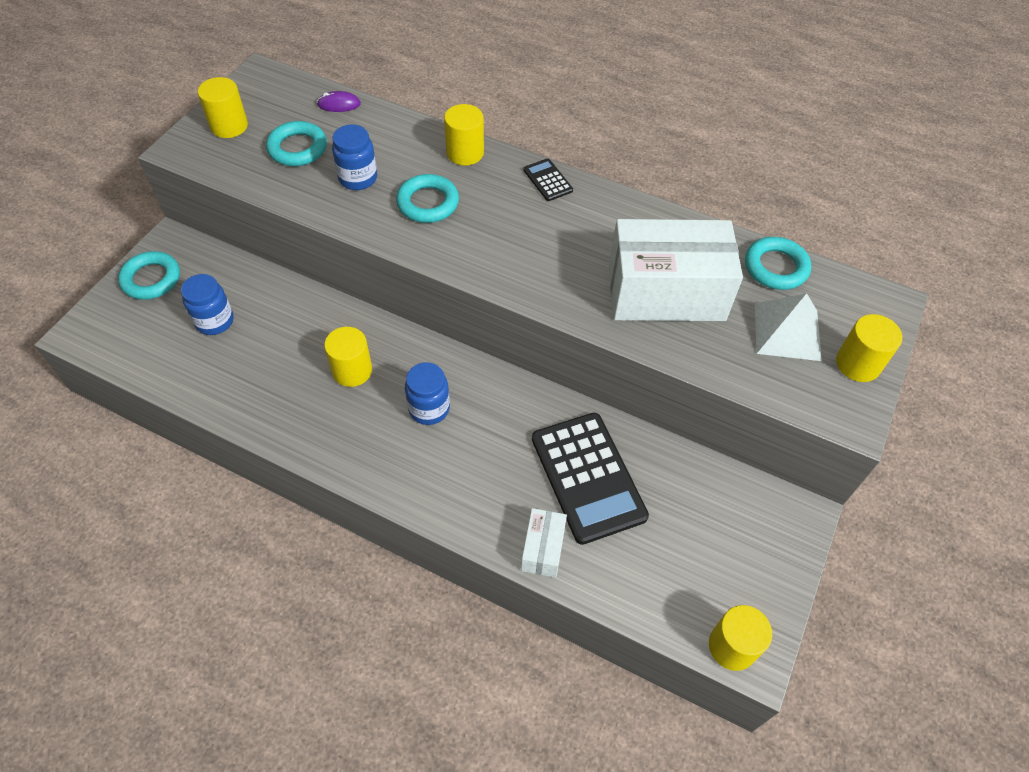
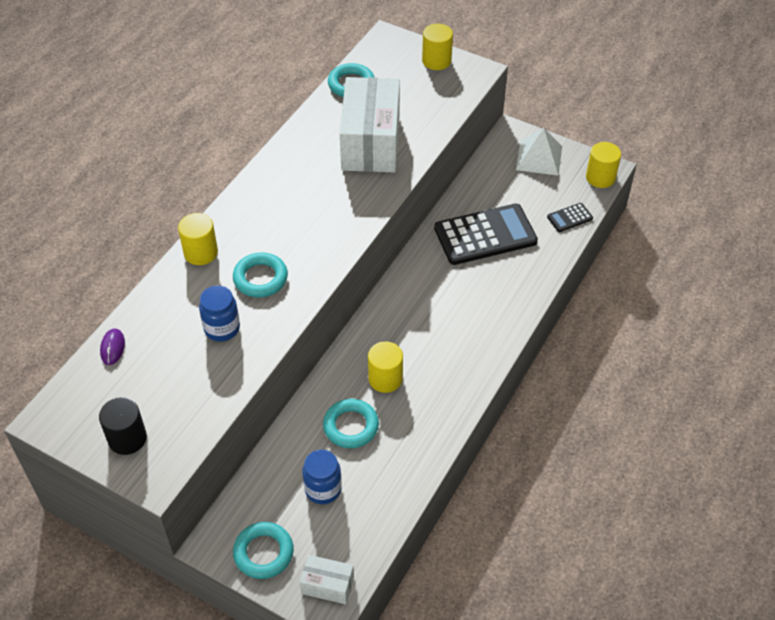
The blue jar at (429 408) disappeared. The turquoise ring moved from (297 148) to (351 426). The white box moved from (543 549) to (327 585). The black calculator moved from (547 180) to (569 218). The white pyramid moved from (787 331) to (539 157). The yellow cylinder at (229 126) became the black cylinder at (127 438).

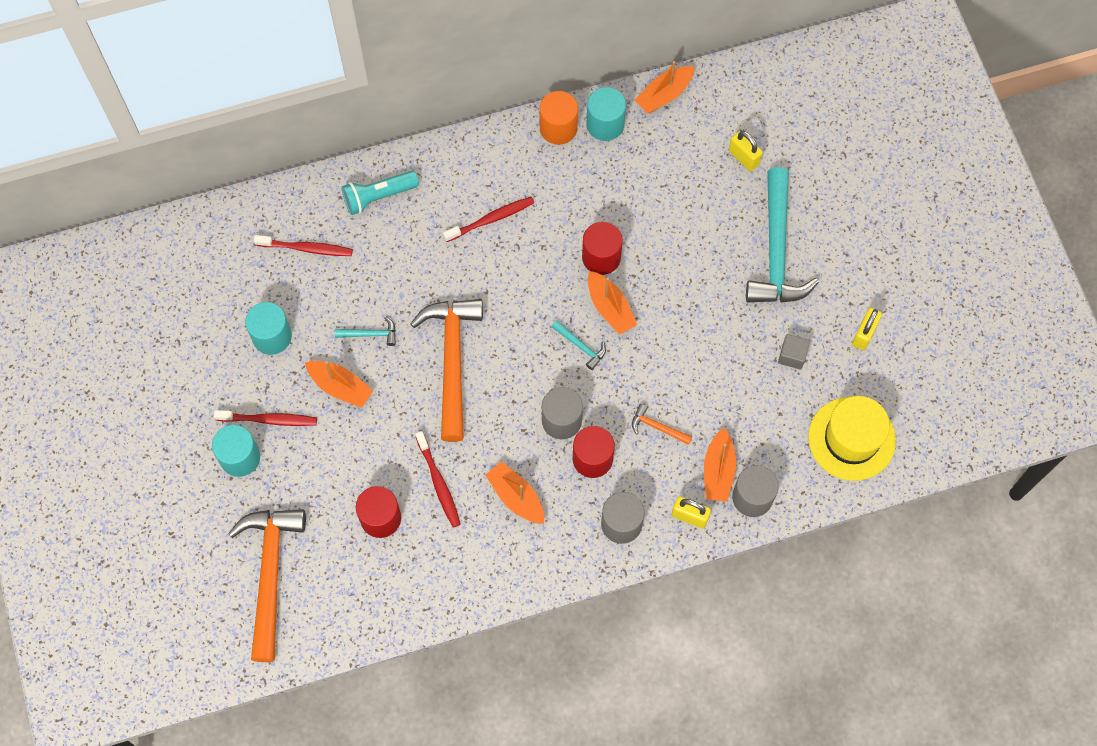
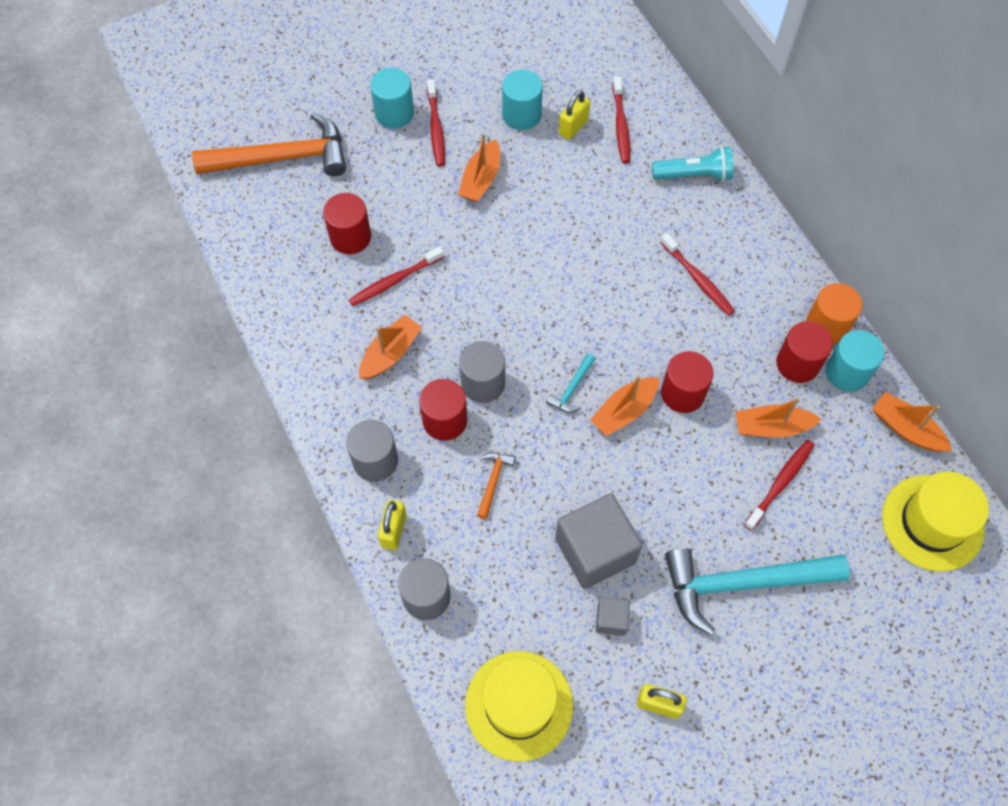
The turquoise hammer at (370 334) disappeared. The orange hammer at (452 361) disappeared. The grey cube at (595 550) appeared. The red toothbrush at (780 483) appeared. The red cylinder at (797 363) appeared. The yellow hat at (932 522) appeared. The orange boat moved from (718 471) to (772 427). The yellow padlock moved from (743 158) to (573 127). The turquoise flashlight at (378 196) turned 120 degrees clockwise.

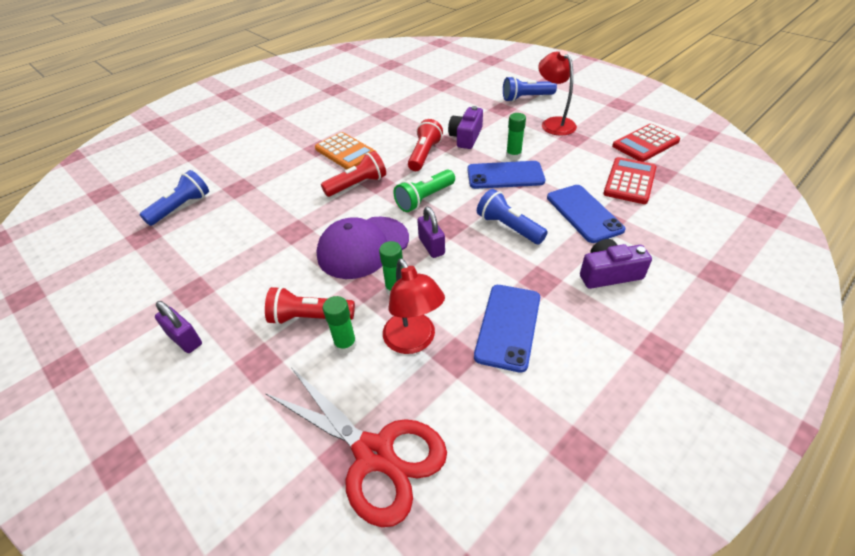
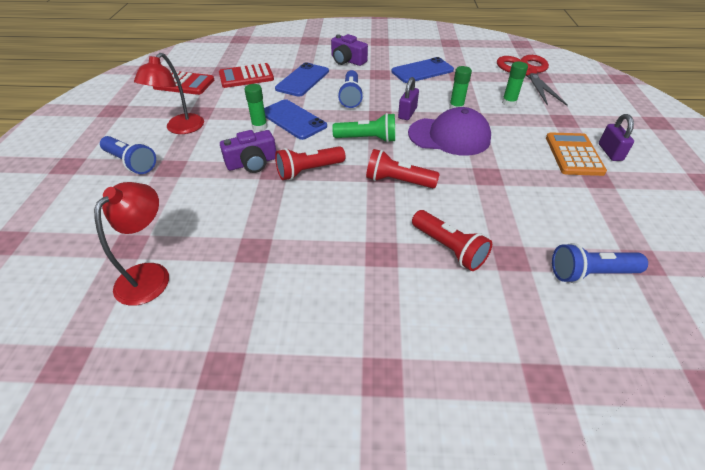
The red flashlight moved from (310 317) to (448 248). The orange calculator moved from (345 152) to (574 155). The red lamp moved from (413 341) to (150 275).

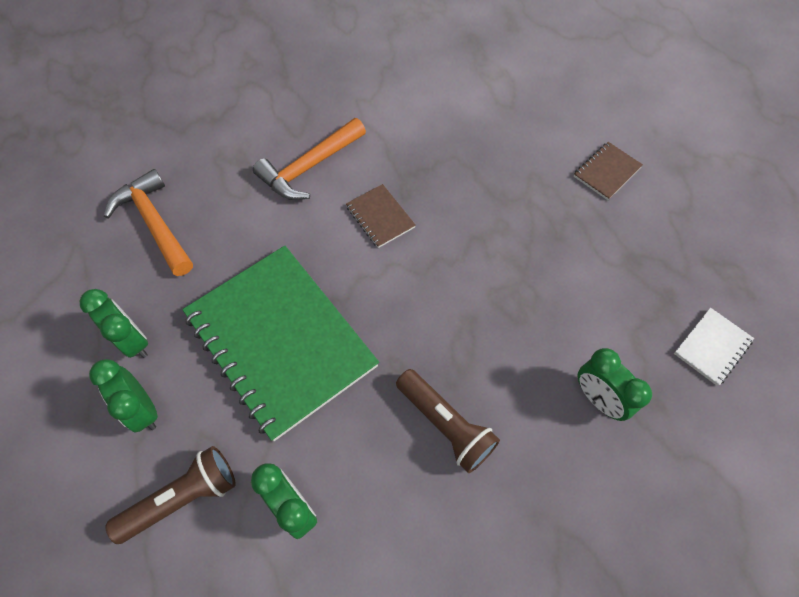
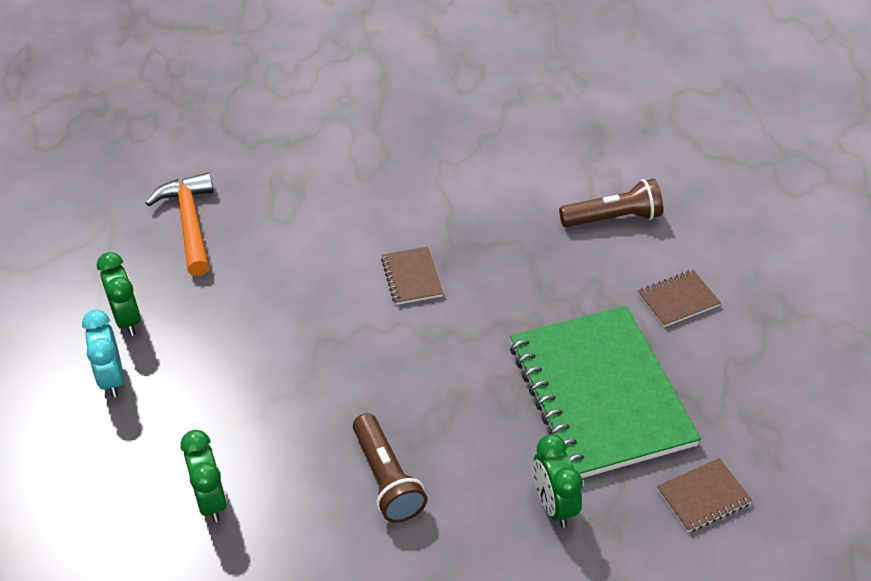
The orange hammer at (309 167) disappeared. The brown flashlight moved from (182 498) to (613 218). The green notebook moved from (280 340) to (600 394). The green clock at (142 409) became the turquoise clock at (112 378). The white notebook at (712 347) became the brown notebook at (703 496).

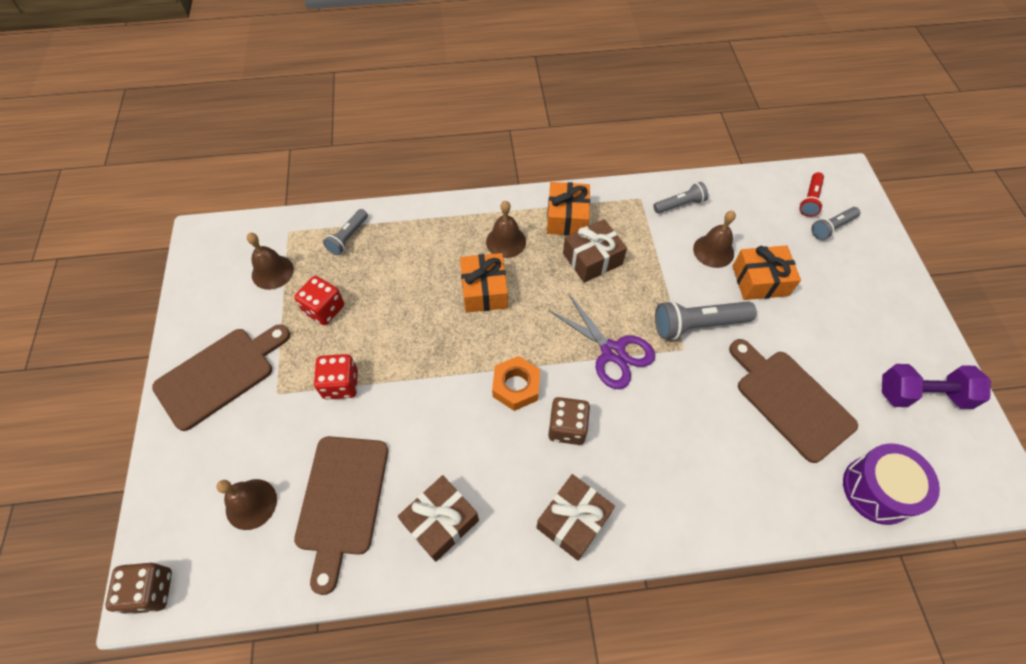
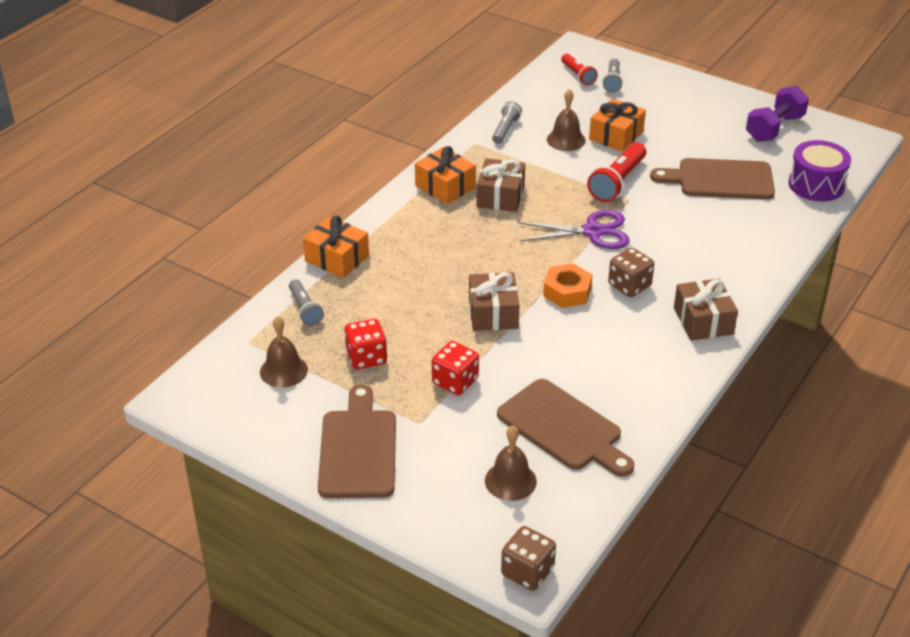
The brown bell at (506 241) disappeared. The brown gift moved from (441 522) to (493 313). The orange gift moved from (484 290) to (337 258). The grey flashlight at (698 324) became the red flashlight at (617 182).

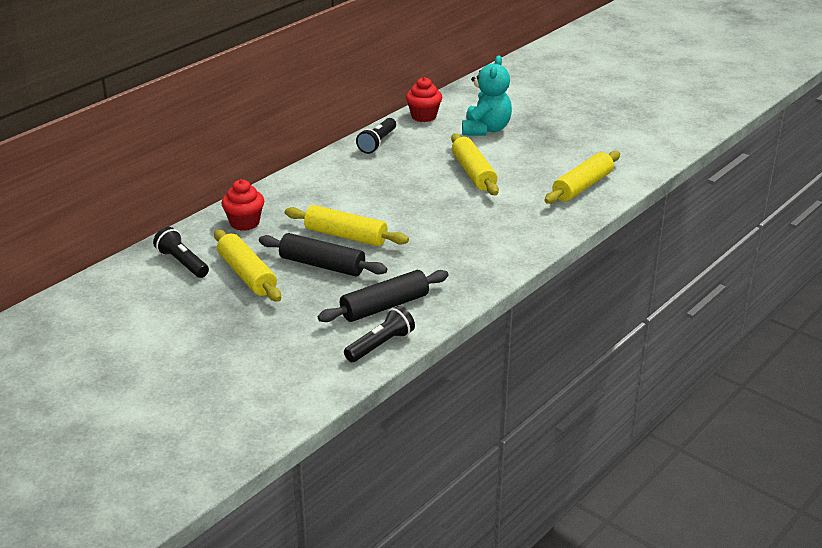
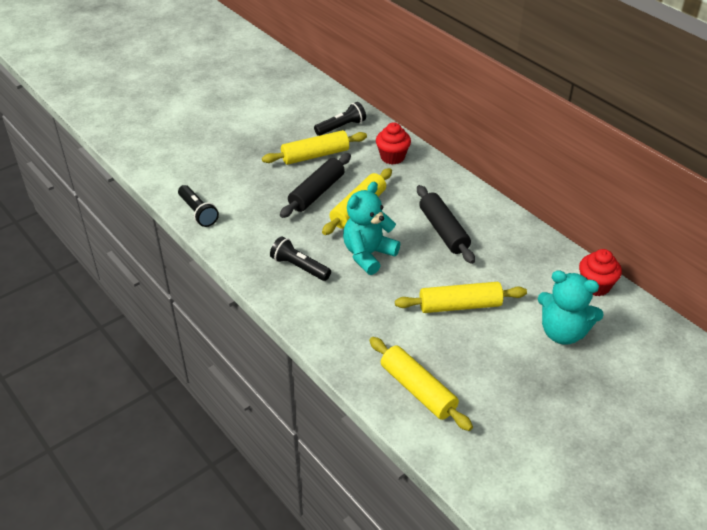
The turquoise teddy bear at (368 254) appeared. The black rolling pin moved from (384 306) to (443 231). The black flashlight moved from (377 143) to (299 267).

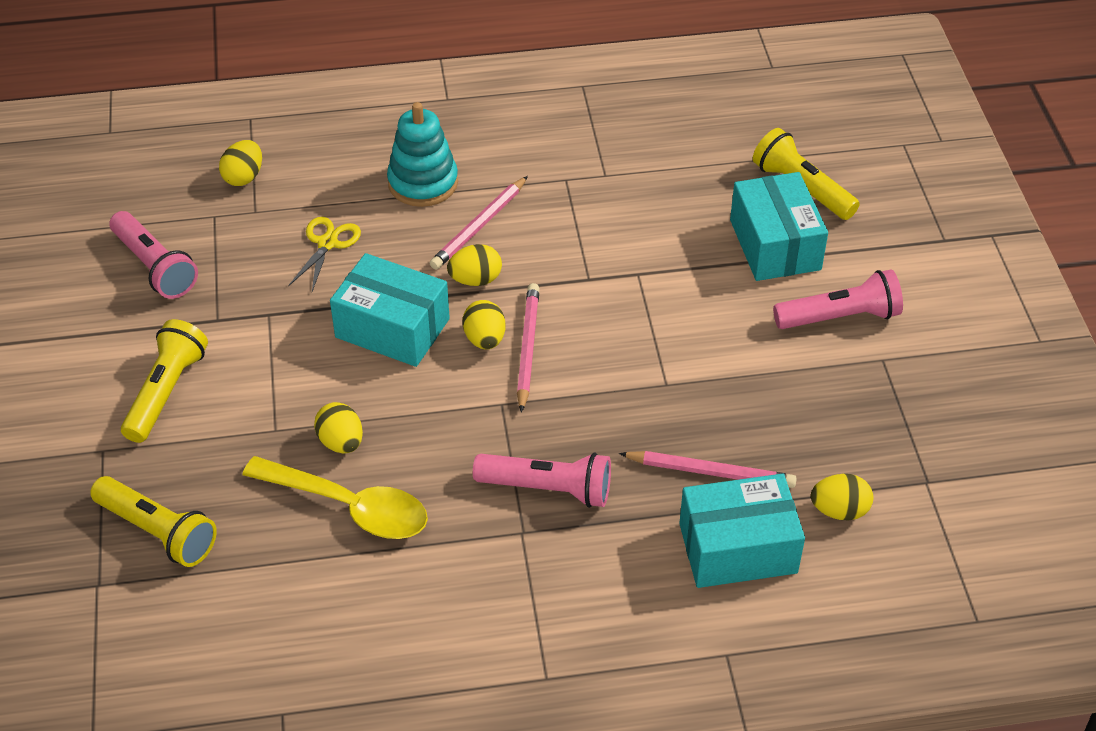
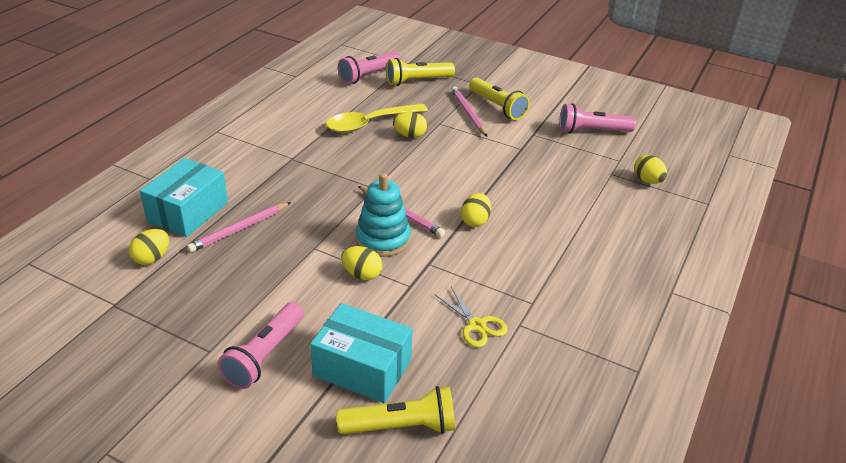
The turquoise box at (392 328) disappeared. The yellow scissors moved from (327 243) to (476 325). The turquoise stacking toy moved from (423 183) to (383 239). The pink pencil moved from (479 226) to (468 113). The yellow egg moved from (485 339) to (362 274). The pink flashlight moved from (548 489) to (368 75).

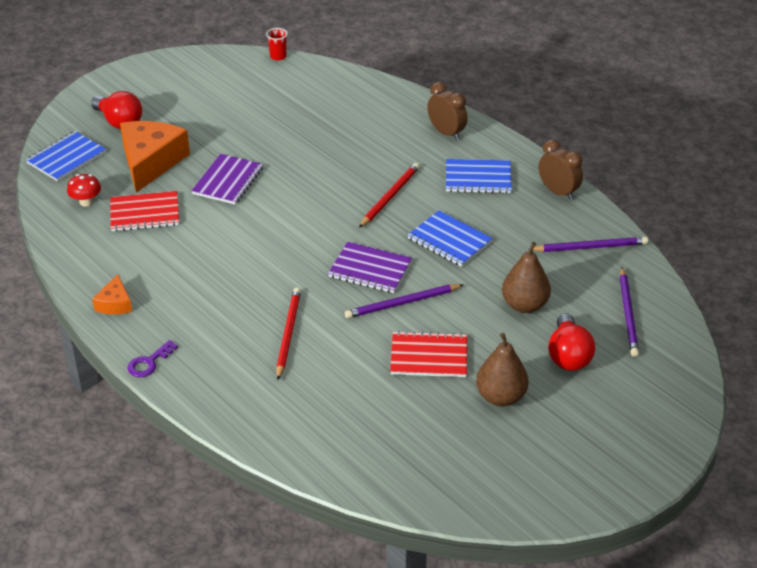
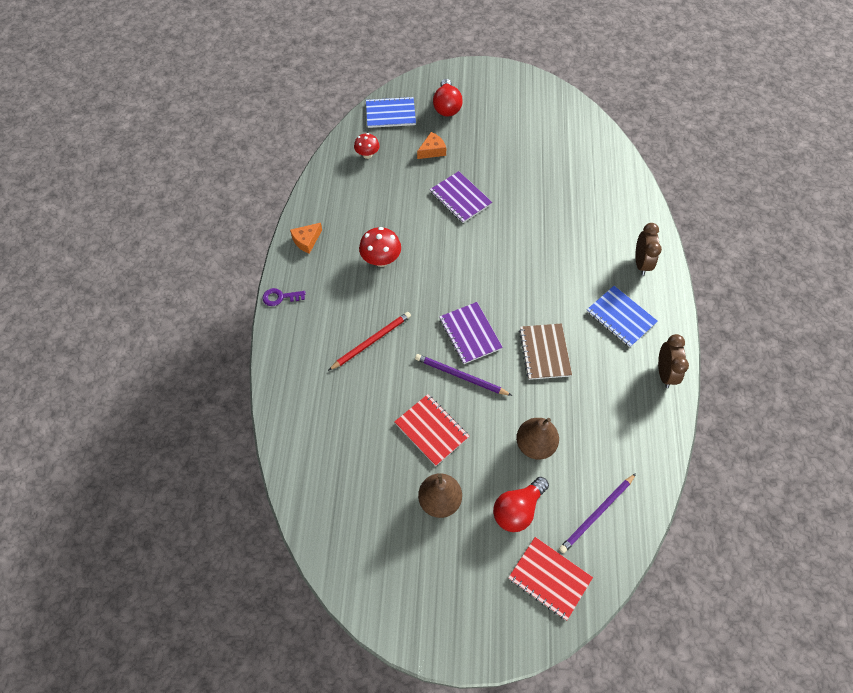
The red cup at (278 56) disappeared. The red pencil at (390 197) disappeared. The purple pencil at (590 247) disappeared. The red mushroom at (381 259) appeared. The red notebook moved from (144 213) to (549 578). The blue notebook at (449 240) became the brown notebook at (544 352). The purple notebook at (228 181) turned 75 degrees clockwise. The orange cheese at (151 162) changed to 0.48 times the size.

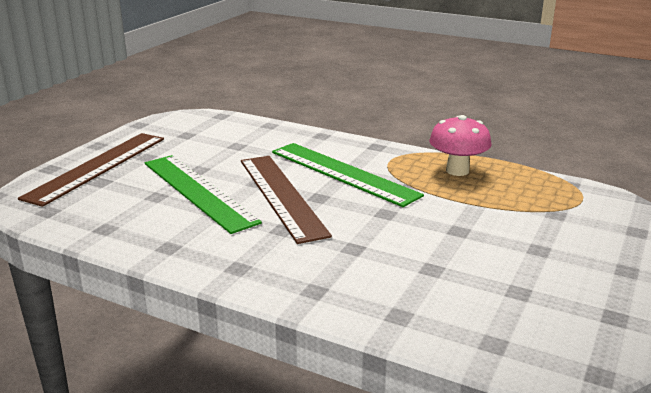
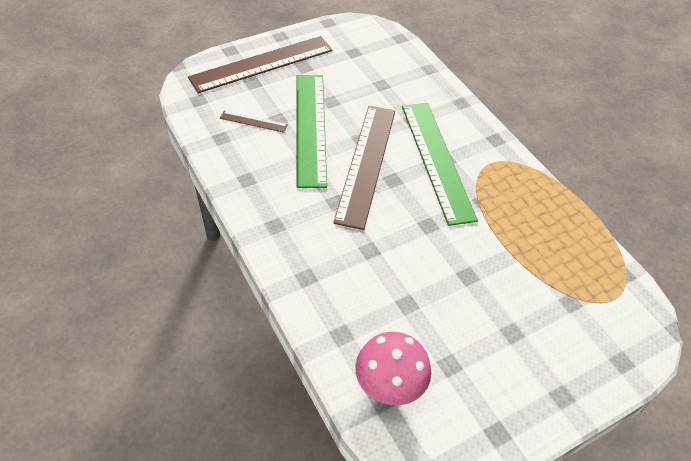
The brown ruler at (253 121) appeared. The pink mushroom moved from (457 171) to (389 385).

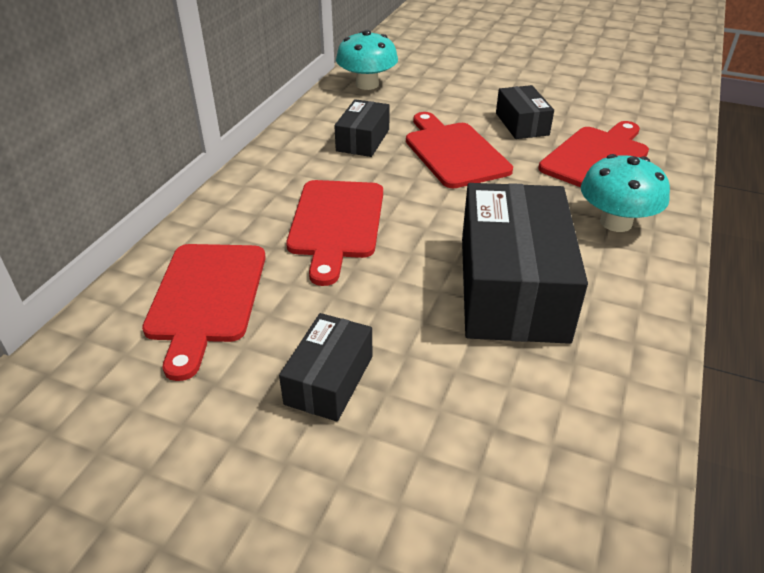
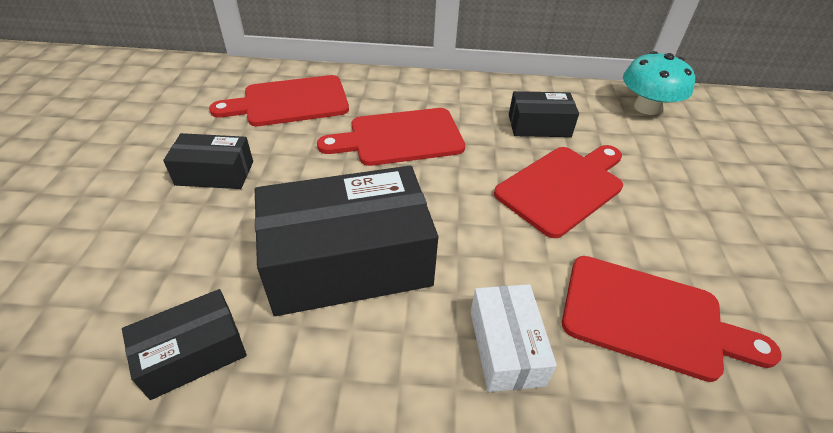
The black box moved from (522 124) to (193 353). The turquoise mushroom at (616 222) was replaced by the white box at (506 347).

